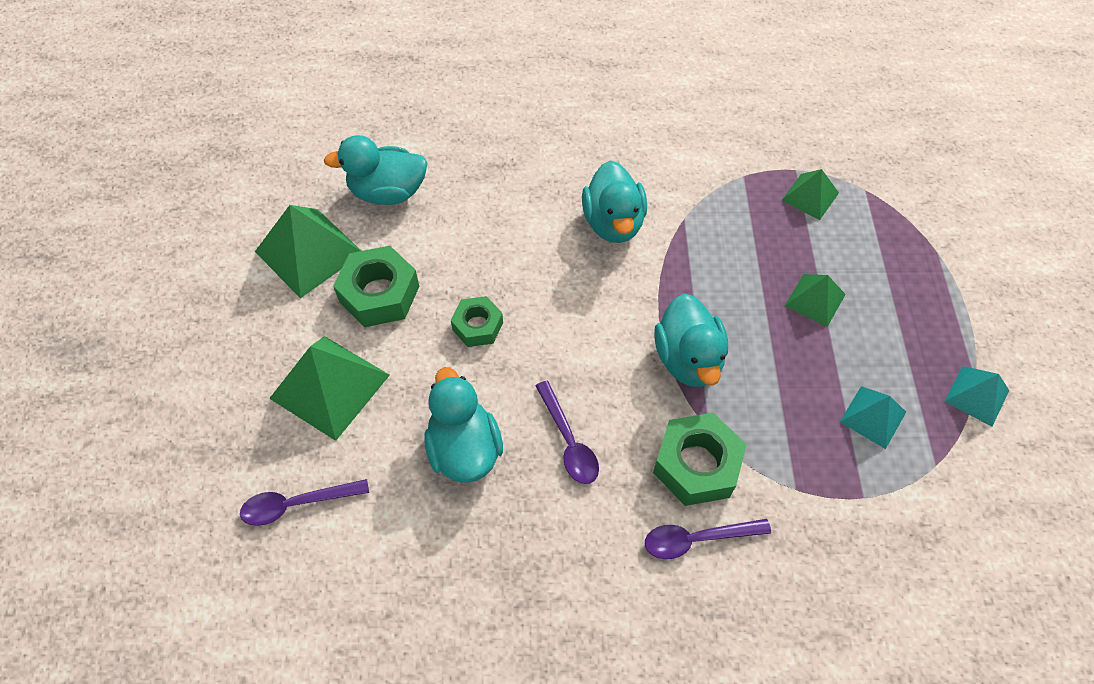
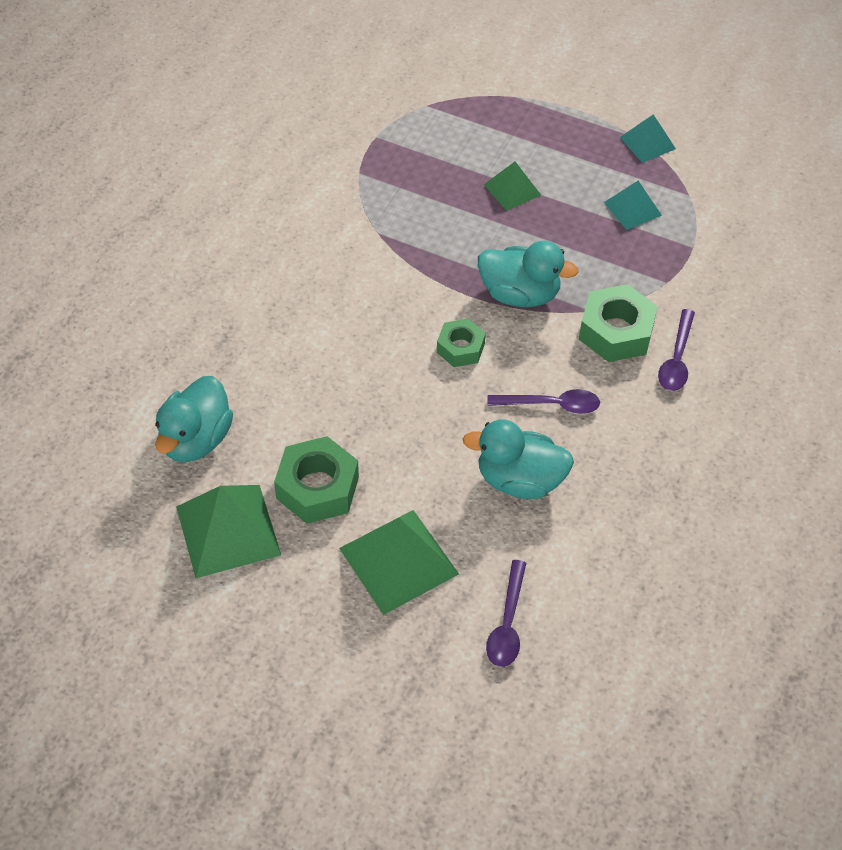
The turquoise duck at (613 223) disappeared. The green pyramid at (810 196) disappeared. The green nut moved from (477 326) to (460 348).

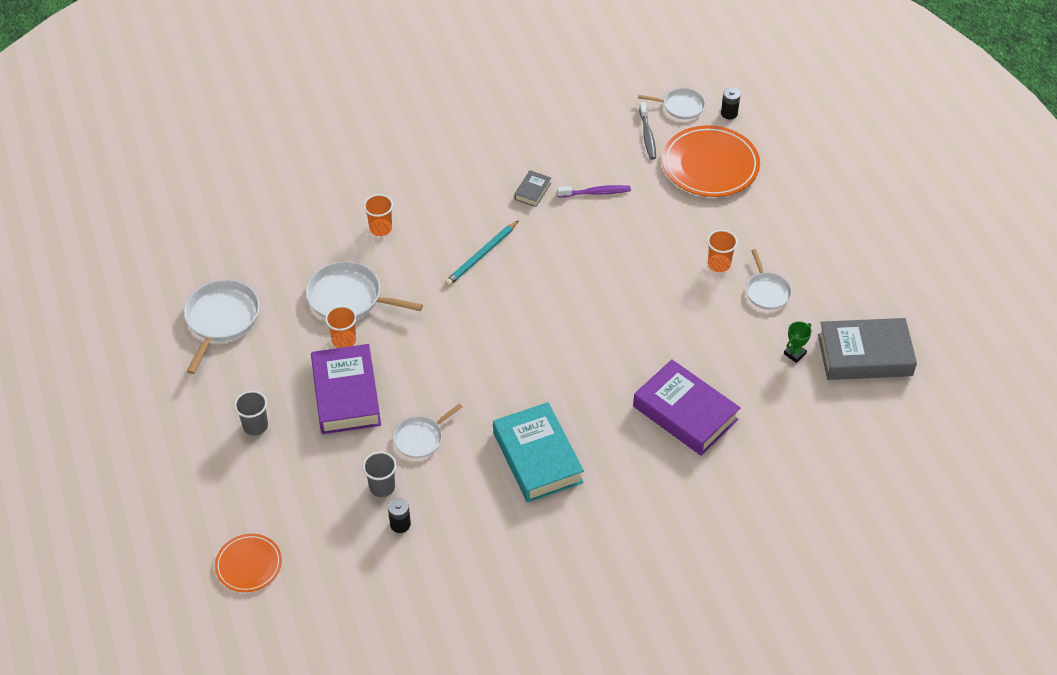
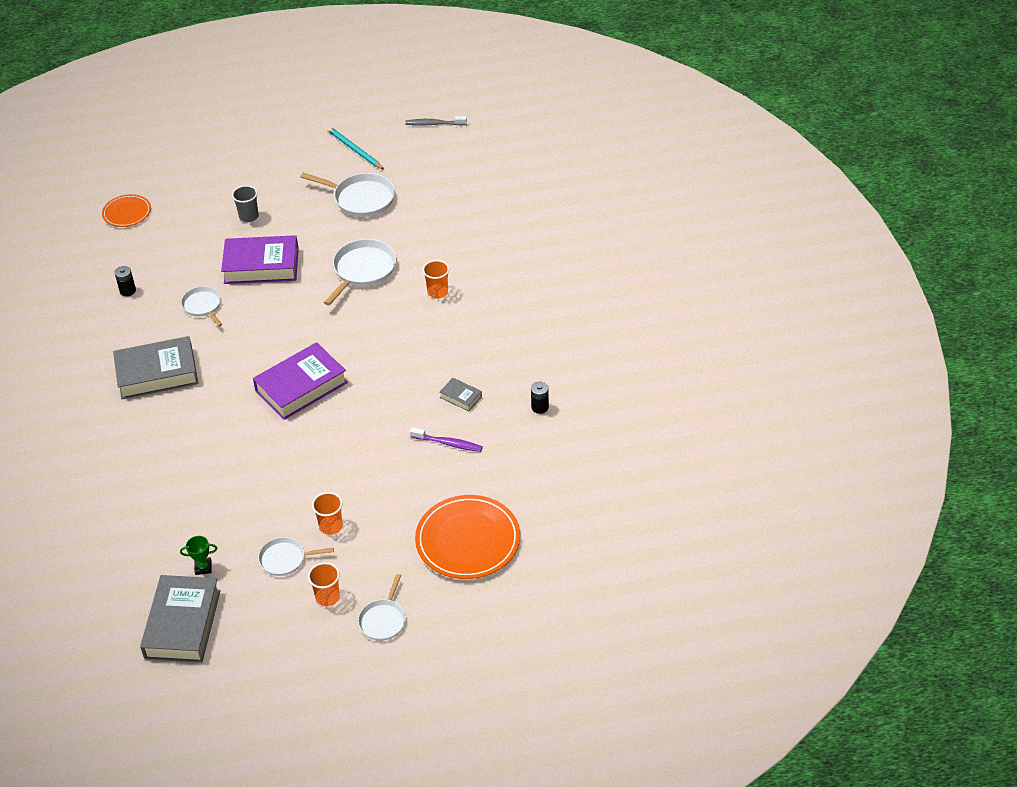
The grey cup at (382 487) disappeared. The orange cup moved from (344 340) to (327 597). The turquoise pencil moved from (481 255) to (355 150). The purple book moved from (685 413) to (301 386). The white pan moved from (681 106) to (383 620). The grey toothbrush moved from (647 136) to (434 124). The black battery moved from (729 113) to (540 407). The turquoise book at (537 457) became the grey book at (157 373). The purple toothbrush at (596 193) turned 75 degrees counterclockwise. The green trophy at (794 354) turned 60 degrees counterclockwise.

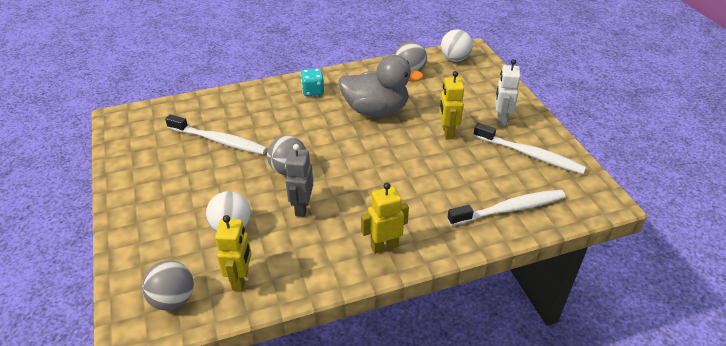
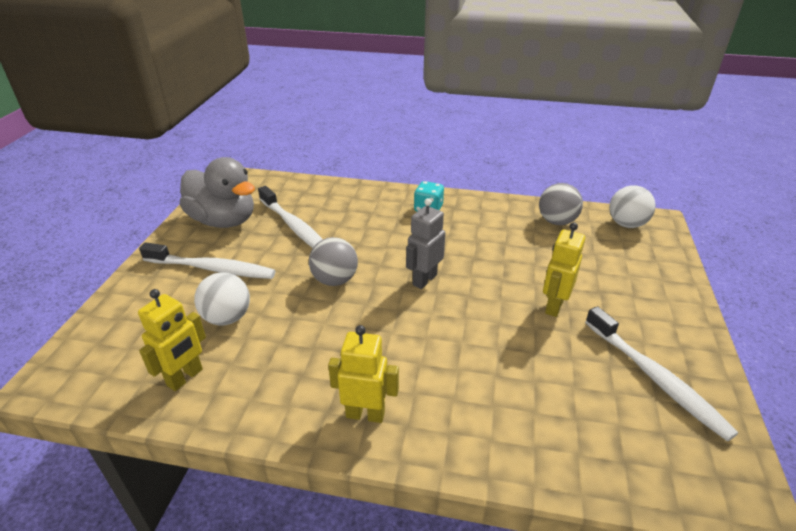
The grey ball at (173 299) disappeared. The white robot at (501 120) disappeared. The grey robot moved from (301 207) to (424 280). The grey duck moved from (376 110) to (224 221). The white toothbrush moved from (509 209) to (212 268).

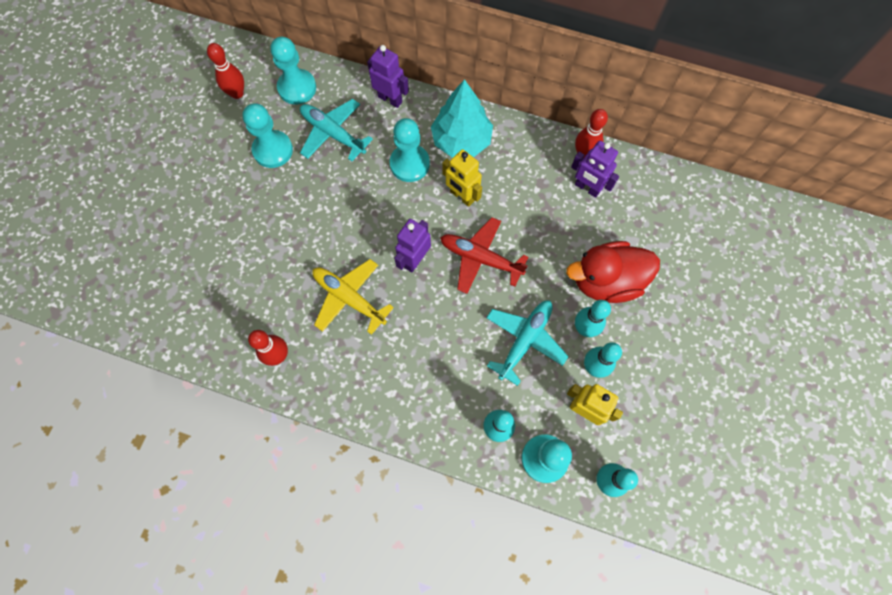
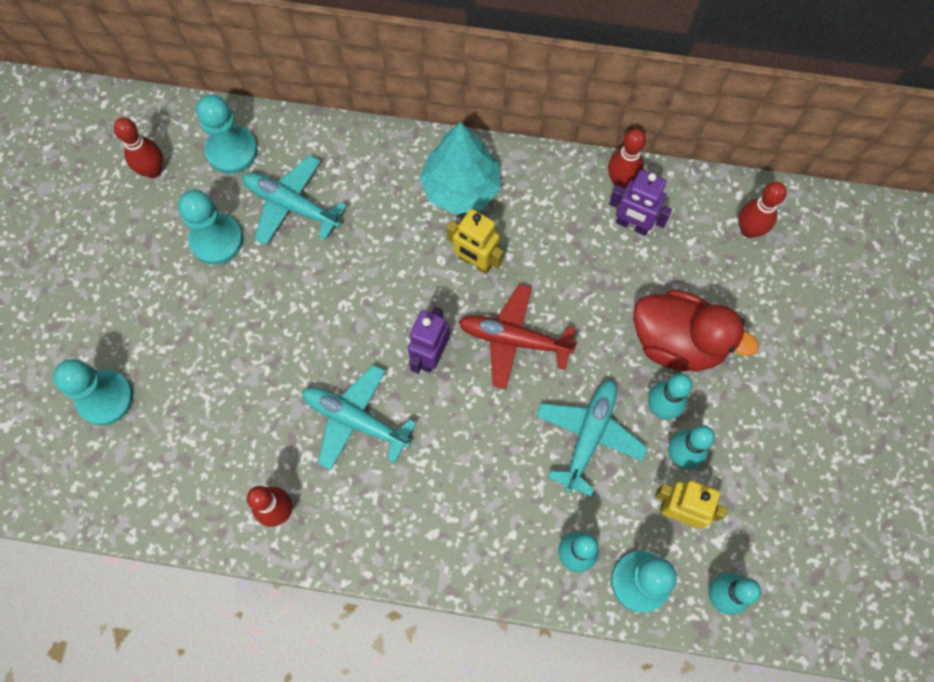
The purple robot at (390 99) disappeared. The red bowling pin at (748 230) appeared. The turquoise pawn moved from (409 164) to (105 398). The yellow plane at (349 298) became the turquoise plane at (355 420). The red duck at (606 281) turned 135 degrees counterclockwise.

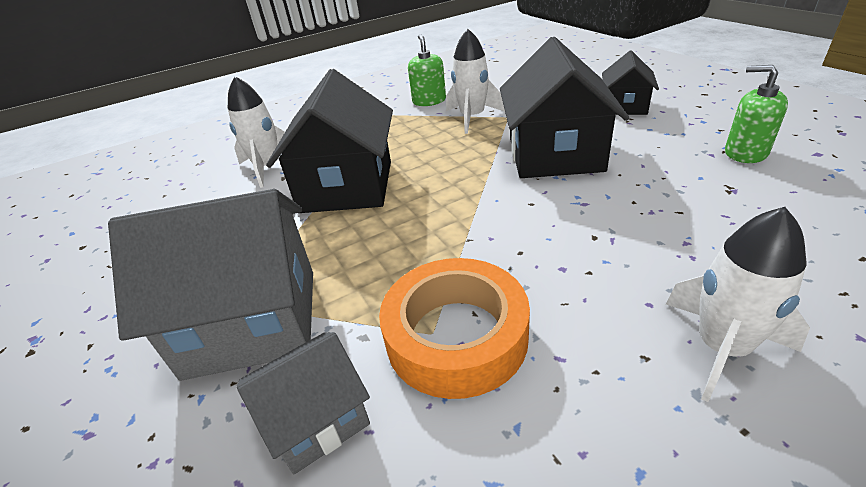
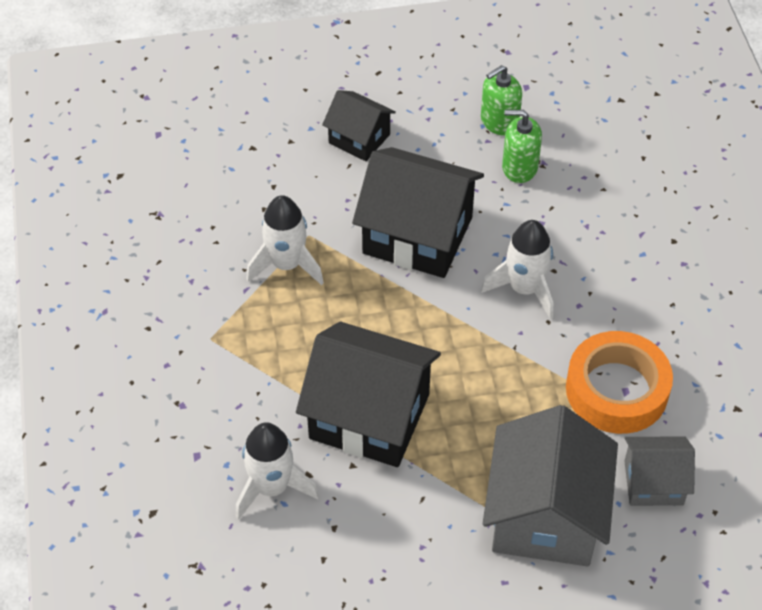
The green soap dispenser moved from (429 101) to (519 167). The white rocket moved from (721 348) to (524 289). The grey house at (316 419) turned 75 degrees counterclockwise.

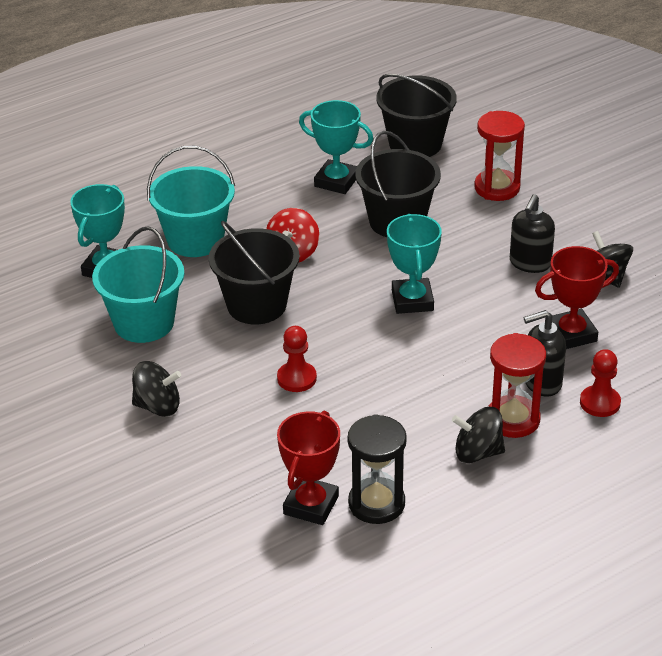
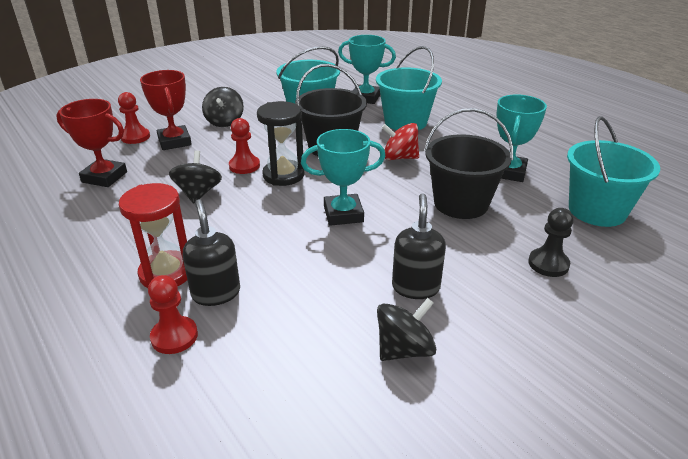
The red pawn at (135 137) appeared. The black hourglass moved from (376 503) to (283 175). The black spinning top moved from (477 452) to (198 193). The red trophy moved from (571 334) to (174 142). The red hourglass at (497 188) was replaced by the black pawn at (548 264). The black bucket at (415 144) became the turquoise bucket at (597 211). The black soap dispenser at (530 263) turned 75 degrees clockwise.

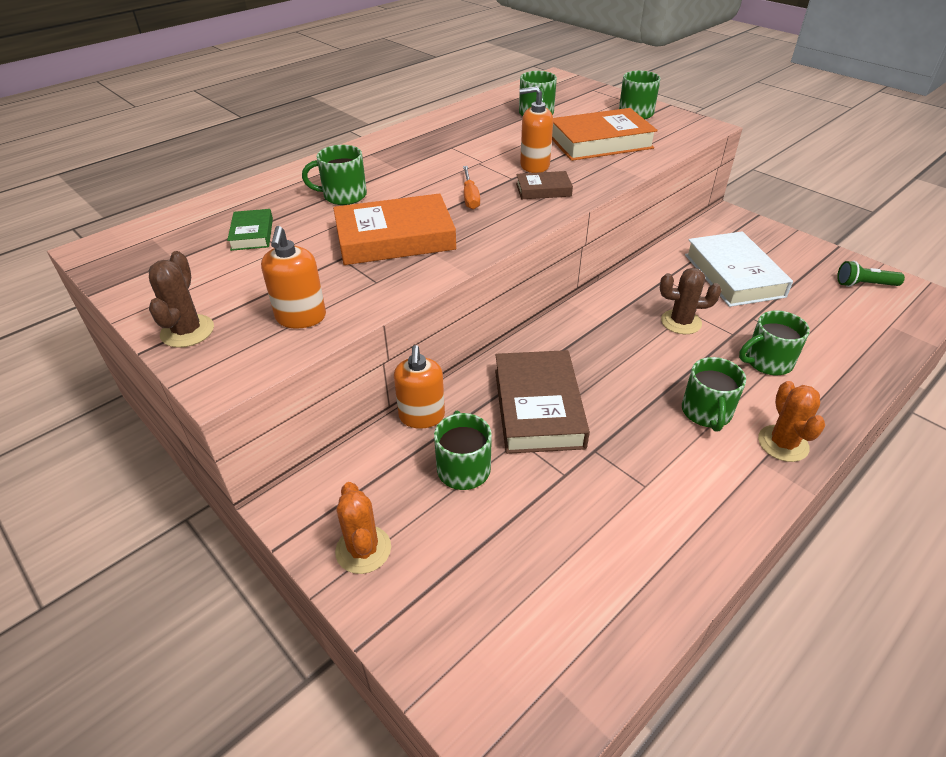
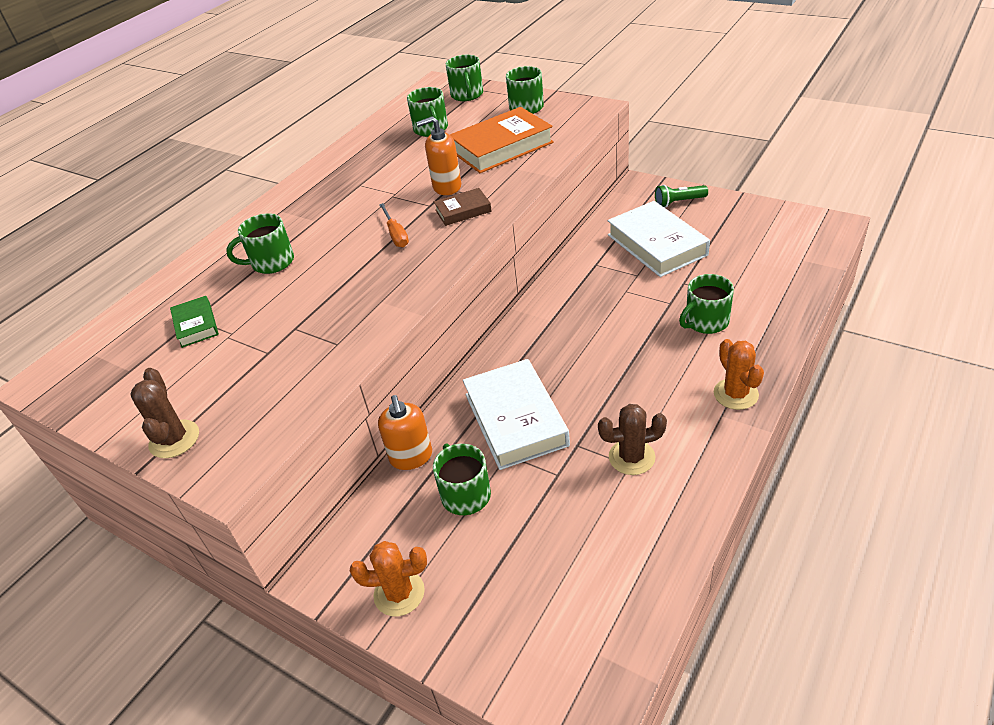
The orange soap dispenser at (301 317) disappeared. The orange book at (395 238) disappeared. The brown cactus moved from (681 322) to (631 457). The green mug moved from (706 412) to (467 95). The green flashlight moved from (864 284) to (679 202). The brown book at (538 407) became the white book at (515 419). The orange cactus at (363 549) turned 60 degrees counterclockwise.

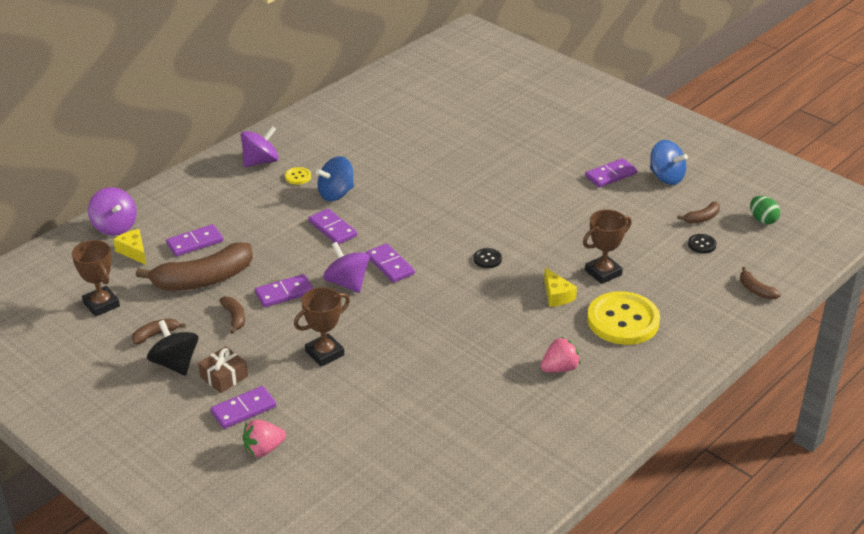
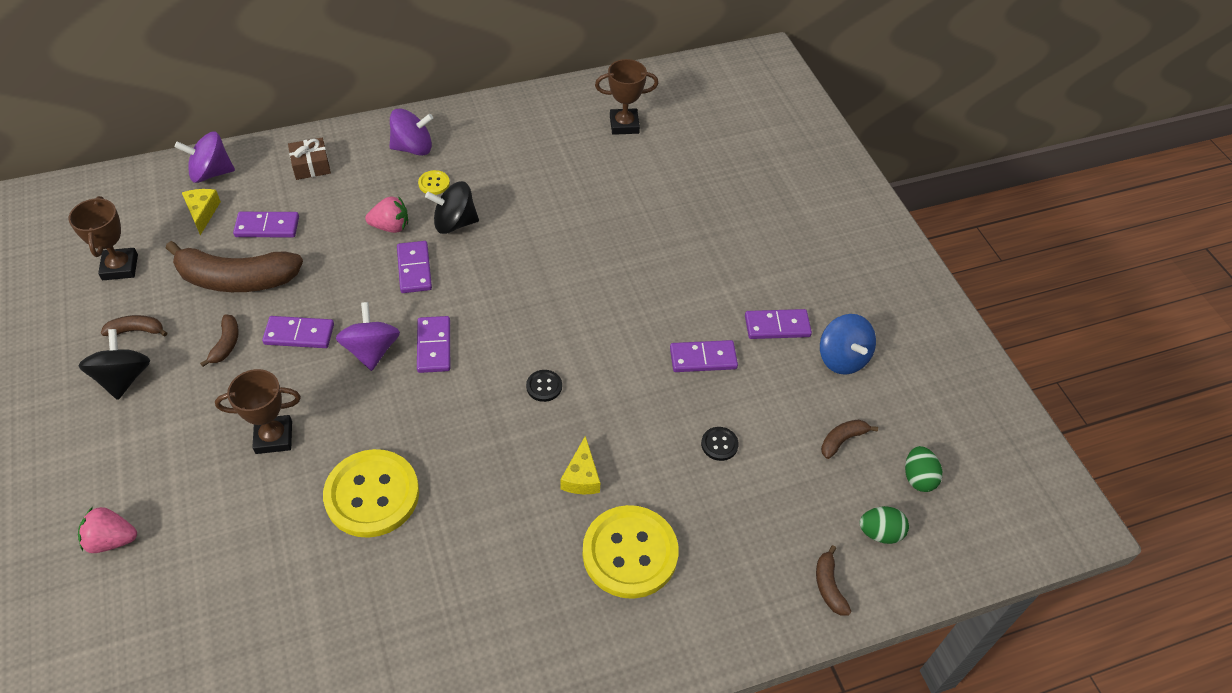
The yellow button at (372 495) appeared. The green egg at (880 533) appeared. The brown gift moved from (224 376) to (311 165). The purple domino moved from (243 409) to (703 358). The pink strawberry moved from (560 368) to (390 226). The brown trophy moved from (603 272) to (624 125). The black button moved from (702 244) to (719 444). The blue spinning top at (336 194) became the black spinning top at (454 223). The purple spinning top at (115 226) turned 90 degrees clockwise. The brown banana at (702 218) turned 150 degrees clockwise.

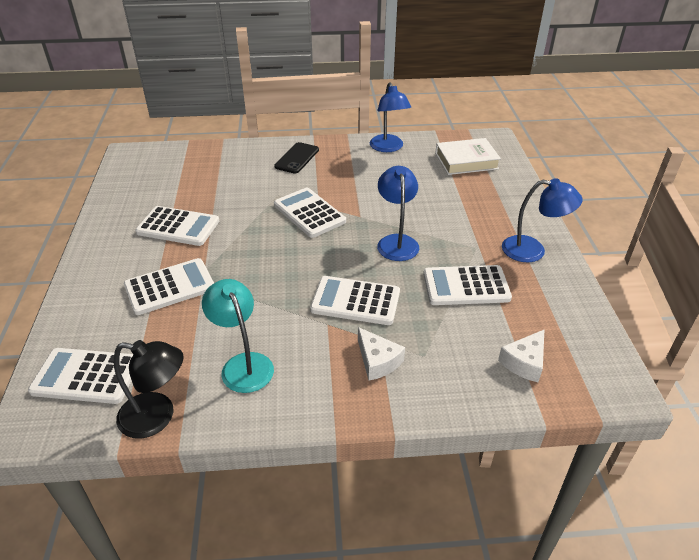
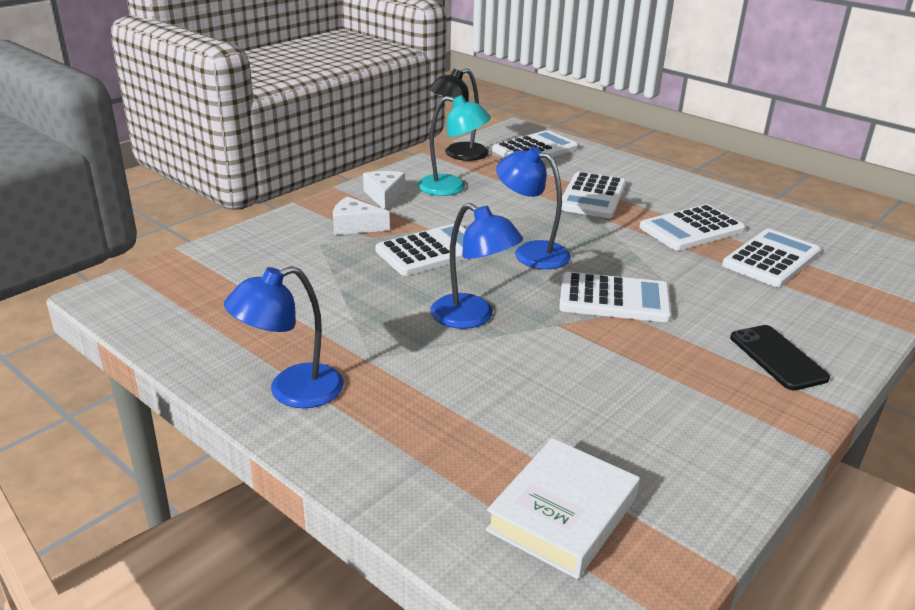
The blue lamp moved from (388 148) to (531 252). The white calculator moved from (466 286) to (771 259). The white cheese moved from (524 362) to (384 196).

